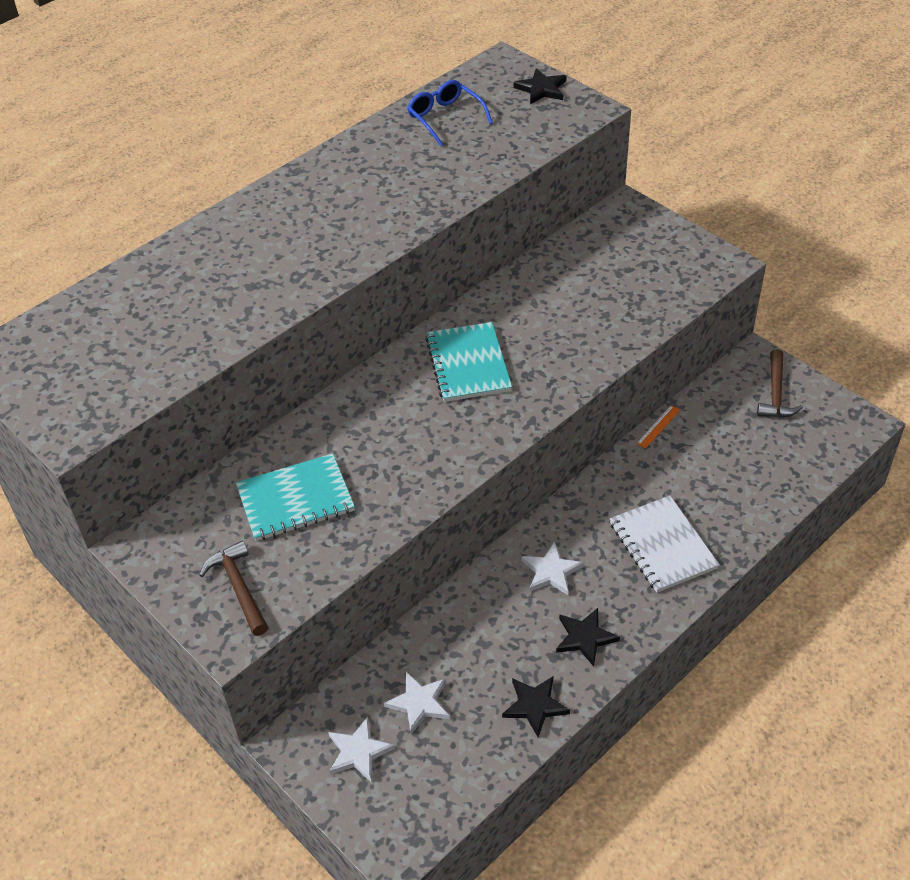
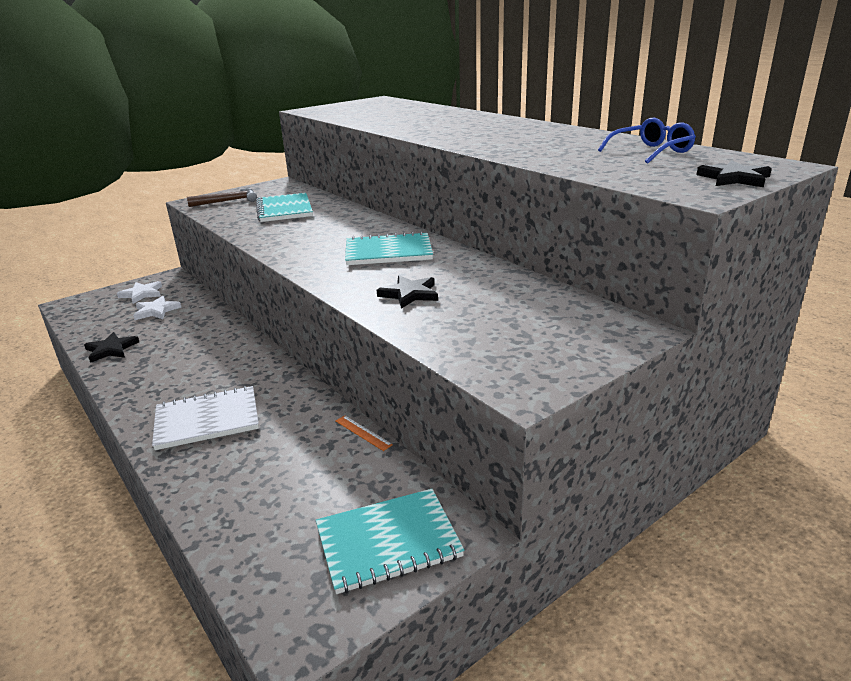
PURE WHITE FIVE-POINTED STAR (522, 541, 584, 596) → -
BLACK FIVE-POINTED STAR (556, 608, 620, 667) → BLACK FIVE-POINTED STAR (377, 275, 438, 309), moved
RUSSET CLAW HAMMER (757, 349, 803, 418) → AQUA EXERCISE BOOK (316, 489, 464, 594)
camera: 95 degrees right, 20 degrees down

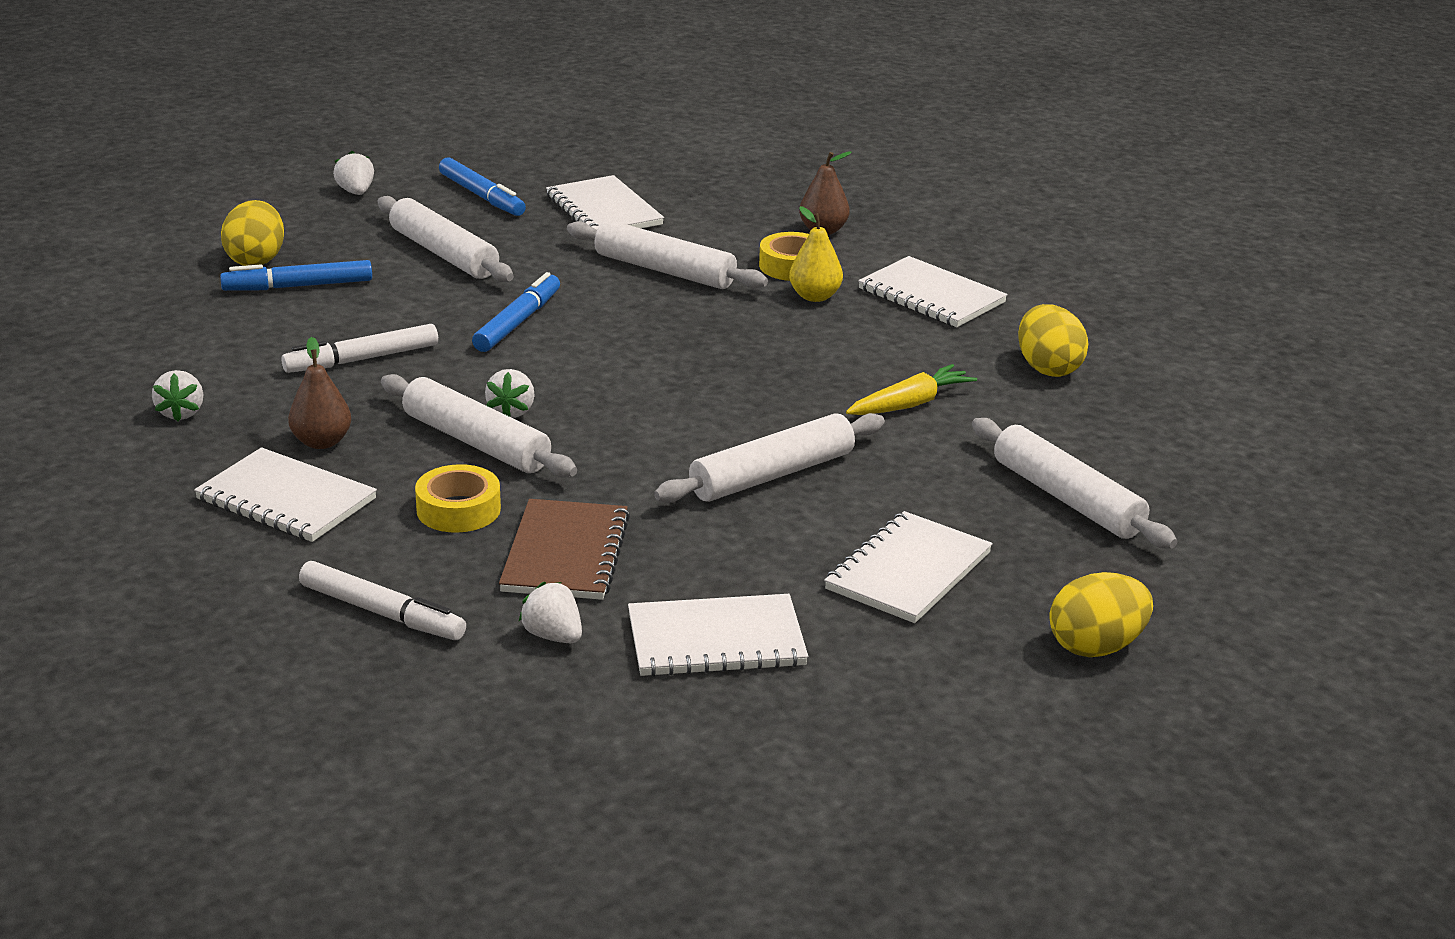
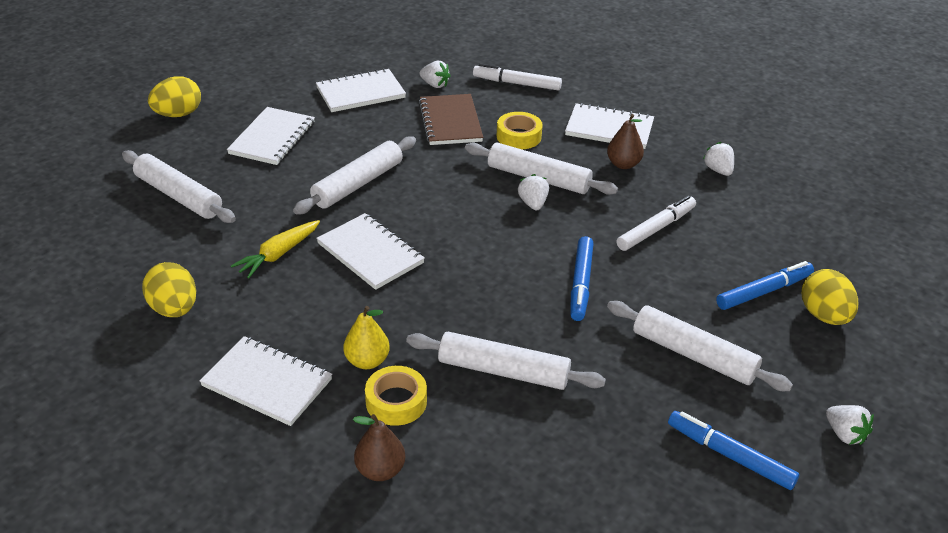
PURE WHITE EXERCISE BOOK (546, 175, 664, 230) → PURE WHITE EXERCISE BOOK (316, 213, 425, 290), moved
camera: 165 degrees right, 10 degrees up

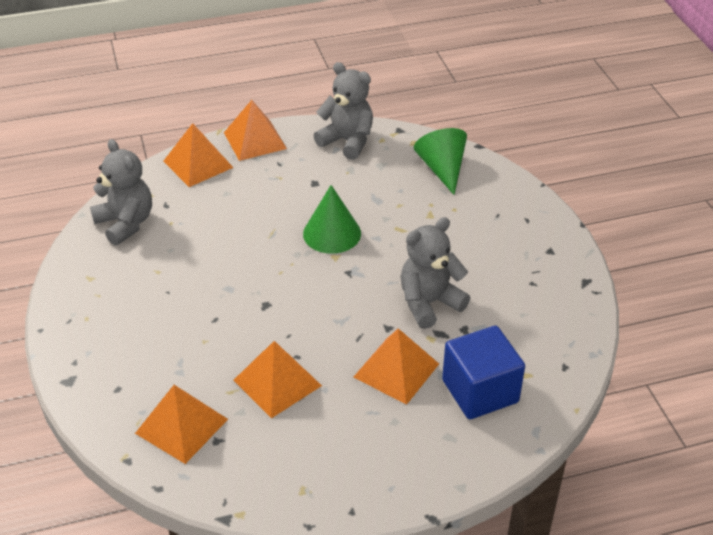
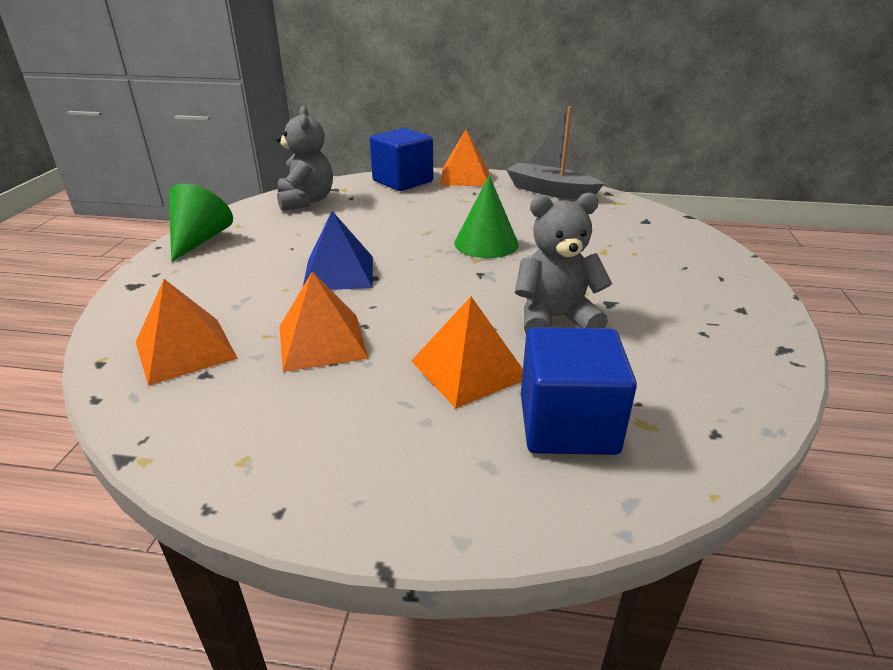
- → ROYAL BLUE PYRAMID (303, 211, 373, 290)
LEAF-GREEN CONE (414, 128, 467, 195) → LEAF-GREEN CONE (169, 184, 233, 262), moved
ORANGE-COLOURED PYRAMID (163, 123, 234, 187) → ROYAL BLUE BLOCK (370, 128, 433, 191)
GREY TEDDY BEAR (314, 62, 373, 160) → GREY TOY BOAT (506, 106, 604, 200)
camera: 25 degrees right, 10 degrees down

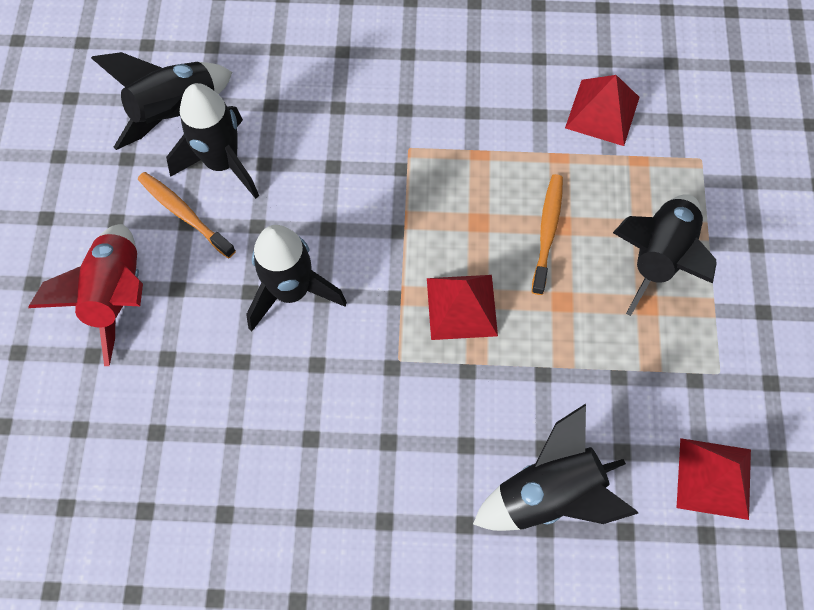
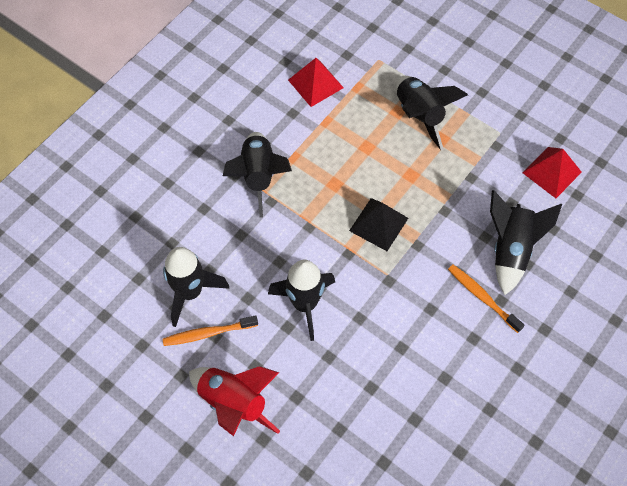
BLACK TOY ROCKET (91, 52, 232, 150) → BLACK TOY ROCKET (223, 132, 292, 218), moved
ORANGE-COLOURED TOOTH BRUSH (532, 174, 563, 295) → ORANGE-COLOURED TOOTH BRUSH (448, 265, 525, 333), moved
CRIMSON PYRAMID (427, 275, 498, 340) → BLACK PYRAMID (349, 198, 408, 251)
camera: 55 degrees left, 5 degrees down

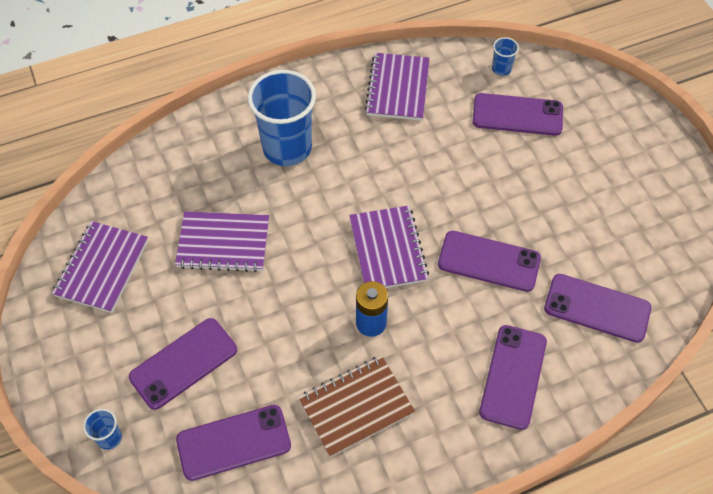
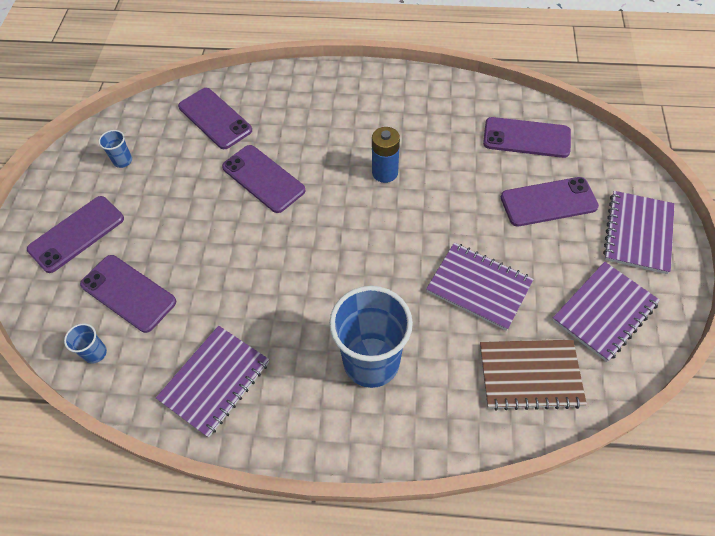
ROYAL BLUE BEAKER (83, 409, 122, 450) → ROYAL BLUE BEAKER (98, 130, 132, 168), moved
RUSSET EXERCISE BOOK (298, 355, 415, 457) → RUSSET EXERCISE BOOK (480, 340, 587, 410), moved
PURPLE EXERCISE BOOK (349, 205, 429, 288) → PURPLE EXERCISE BOOK (603, 191, 675, 274), moved
PURPLE SMARTPHONE (479, 325, 547, 430) → PURPLE SMARTPHONE (27, 196, 124, 273), moved
camera: 150 degrees left, 0 degrees up

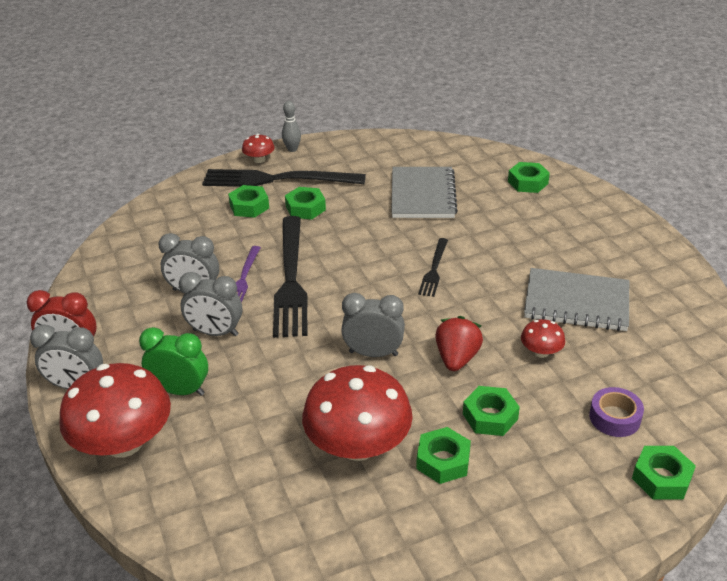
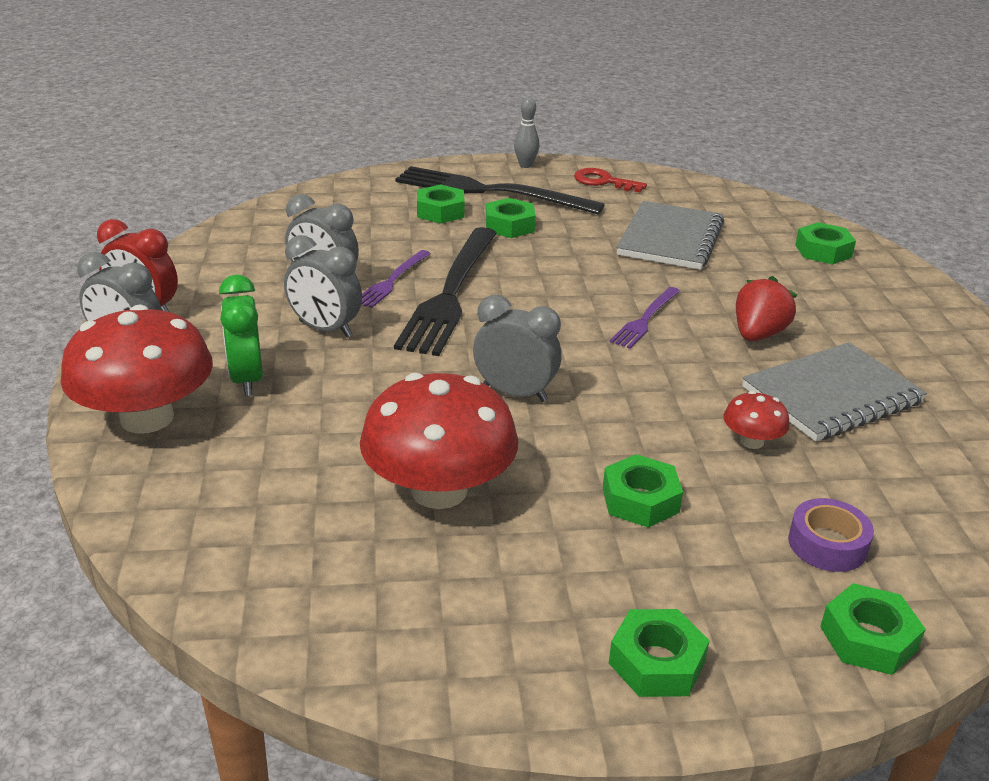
CRIMSON FUNGUS (242, 134, 275, 163) → -
- → CRIMSON LATCHKEY (574, 168, 647, 192)
LEAF-GREEN NUT (416, 427, 471, 484) → LEAF-GREEN NUT (609, 609, 710, 697), moved
CRIMSON BERRY (435, 316, 483, 371) → CRIMSON BERRY (736, 276, 797, 341), moved
BLACK DINNER FORK (418, 238, 448, 297) → PURPLE DINNER FORK (610, 287, 680, 349)
LEAF-GREEN CLOCK (139, 327, 208, 396) → LEAF-GREEN CLOCK (219, 274, 263, 396), 135 degrees counterclockwise
GREY EXERCISE BOOK (524, 268, 629, 331) → GREY EXERCISE BOOK (742, 342, 927, 442), 60 degrees counterclockwise
camera: 15 degrees right, 5 degrees down

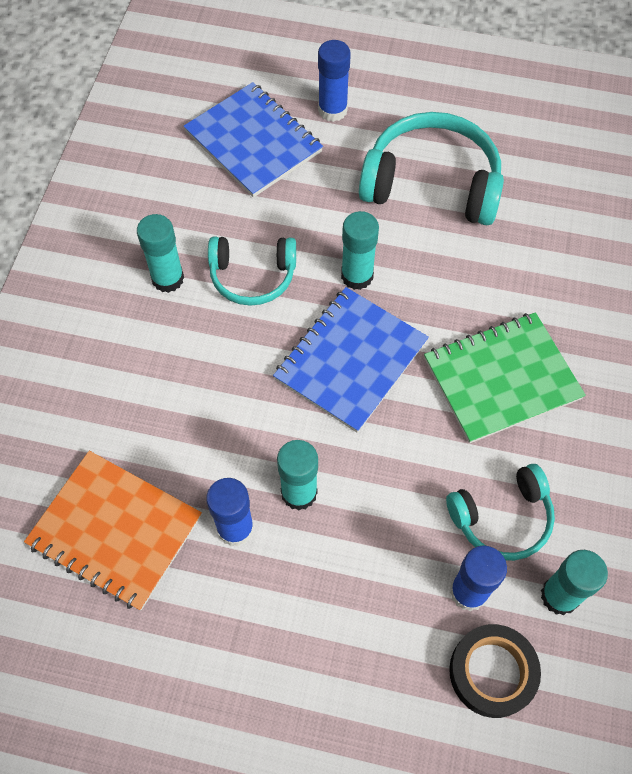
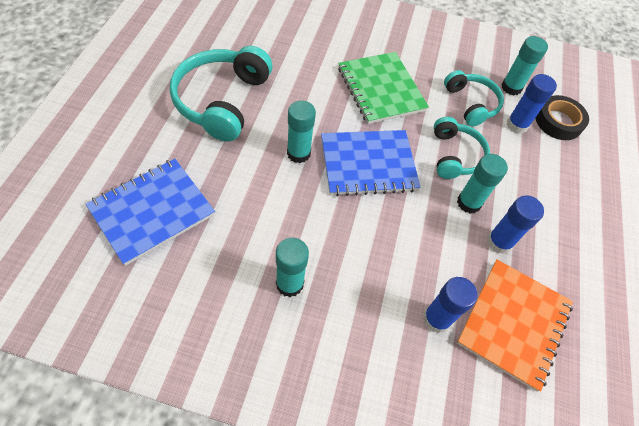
AQUA HEADPHONES (208, 237, 296, 306) → AQUA HEADPHONES (434, 117, 490, 179), moved
ROYAL BLUE GLUE (318, 40, 351, 122) → ROYAL BLUE GLUE (423, 277, 478, 333), moved
ROYAL BLUE EXERCISE BOOK (273, 287, 429, 433) → ROYAL BLUE EXERCISE BOOK (321, 130, 421, 196), 45 degrees counterclockwise
camera: 95 degrees left, 5 degrees down

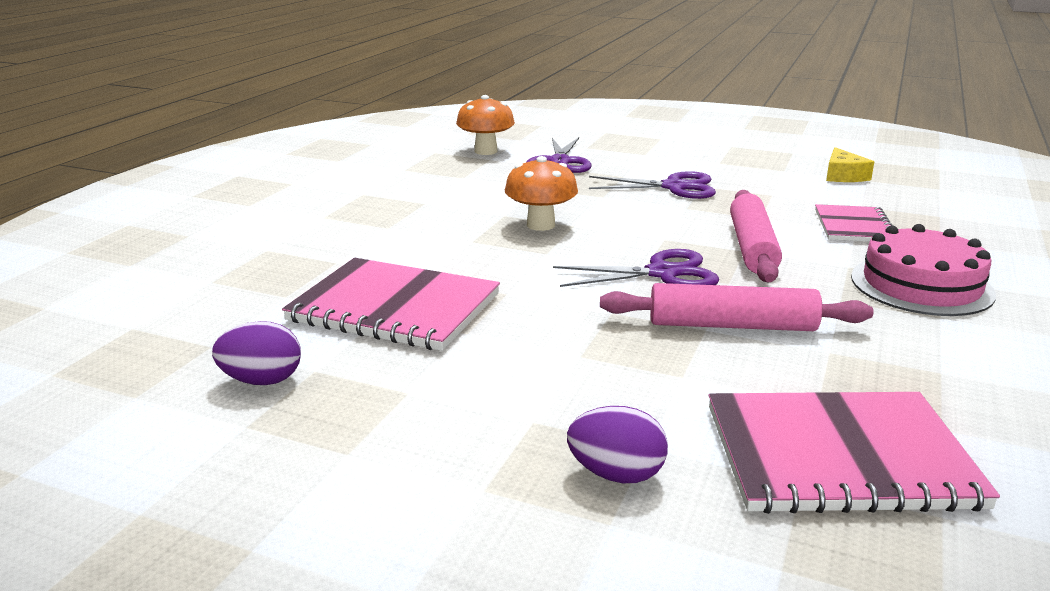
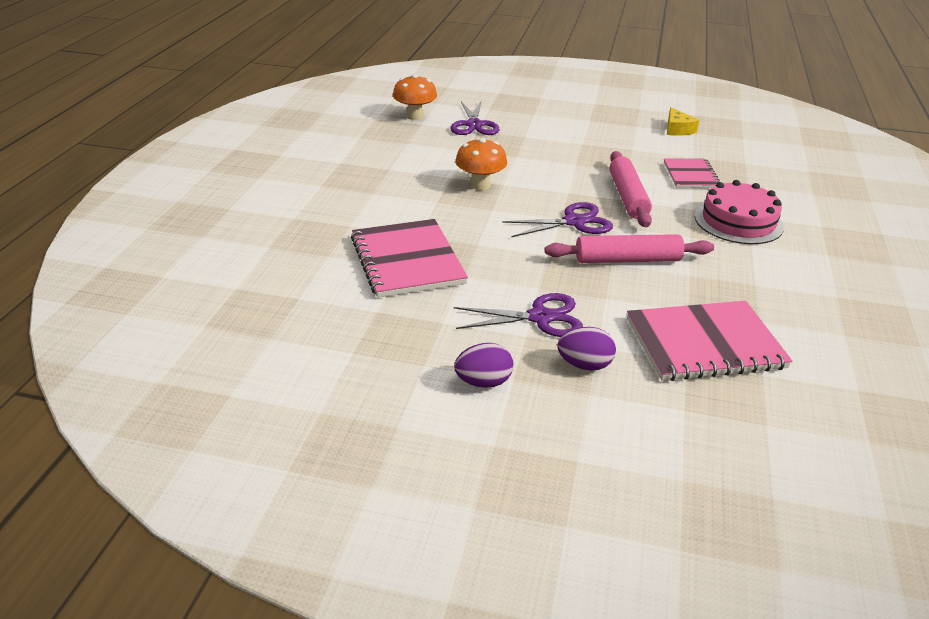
PURPLE TOY EGG (212, 321, 301, 385) → PURPLE TOY EGG (454, 343, 513, 388), moved
PURPLE PAIR OF SCISSORS (589, 171, 716, 199) → PURPLE PAIR OF SCISSORS (454, 293, 583, 337), moved
ROSE-PINK EXERCISE BOOK (282, 258, 500, 351) → ROSE-PINK EXERCISE BOOK (351, 219, 468, 298), 60 degrees clockwise
camera: 10 degrees left, 10 degrees up

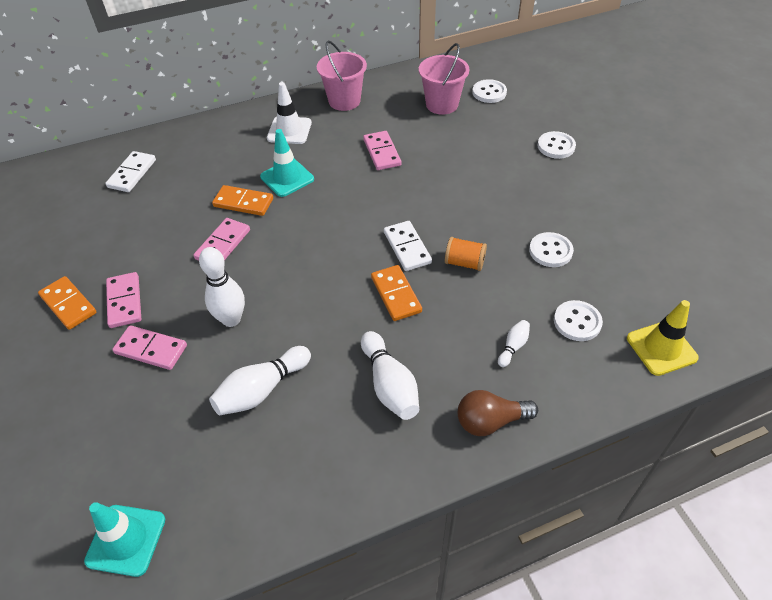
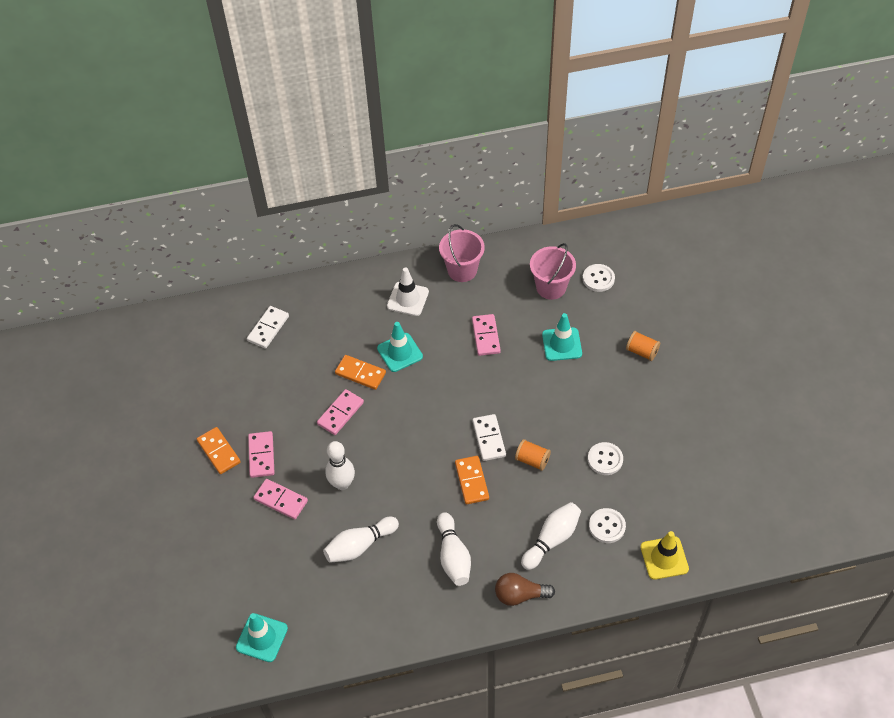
- → AQUA TRAFFIC CONE (542, 313, 582, 361)
PURE WHITE SEWING BUTTON (538, 131, 576, 159) → ORANGE-COLOURED REEL OF THREAD (626, 331, 660, 361)
PURE WHITE SKITTLE (498, 320, 530, 367) → PURE WHITE SKITTLE (521, 502, 581, 570), x1.93
camera: 10 degrees right, 5 degrees up

